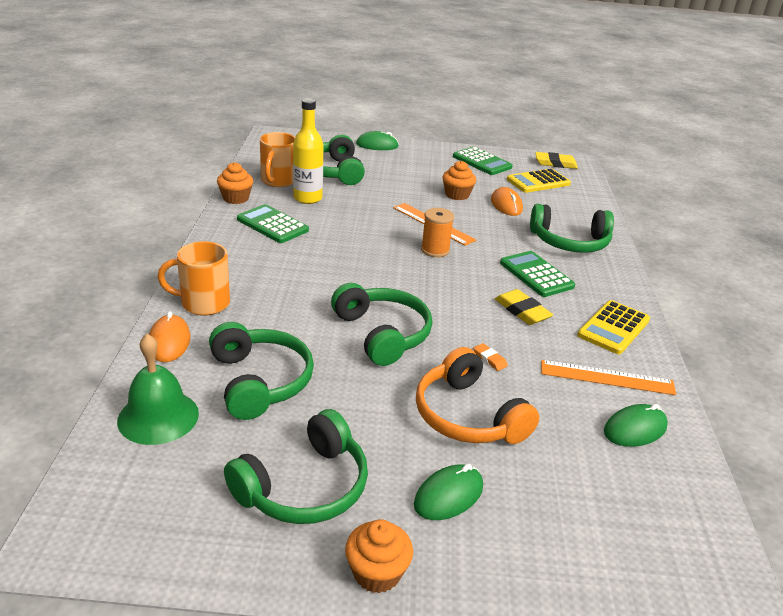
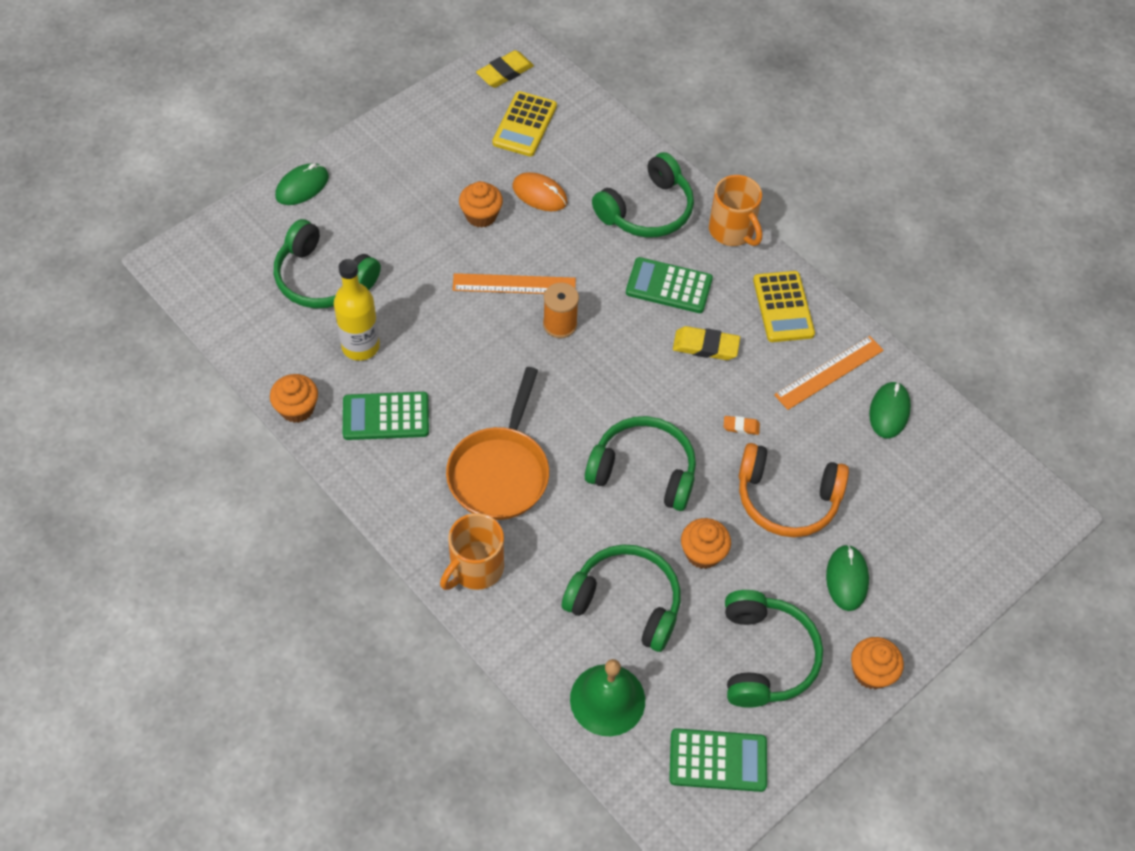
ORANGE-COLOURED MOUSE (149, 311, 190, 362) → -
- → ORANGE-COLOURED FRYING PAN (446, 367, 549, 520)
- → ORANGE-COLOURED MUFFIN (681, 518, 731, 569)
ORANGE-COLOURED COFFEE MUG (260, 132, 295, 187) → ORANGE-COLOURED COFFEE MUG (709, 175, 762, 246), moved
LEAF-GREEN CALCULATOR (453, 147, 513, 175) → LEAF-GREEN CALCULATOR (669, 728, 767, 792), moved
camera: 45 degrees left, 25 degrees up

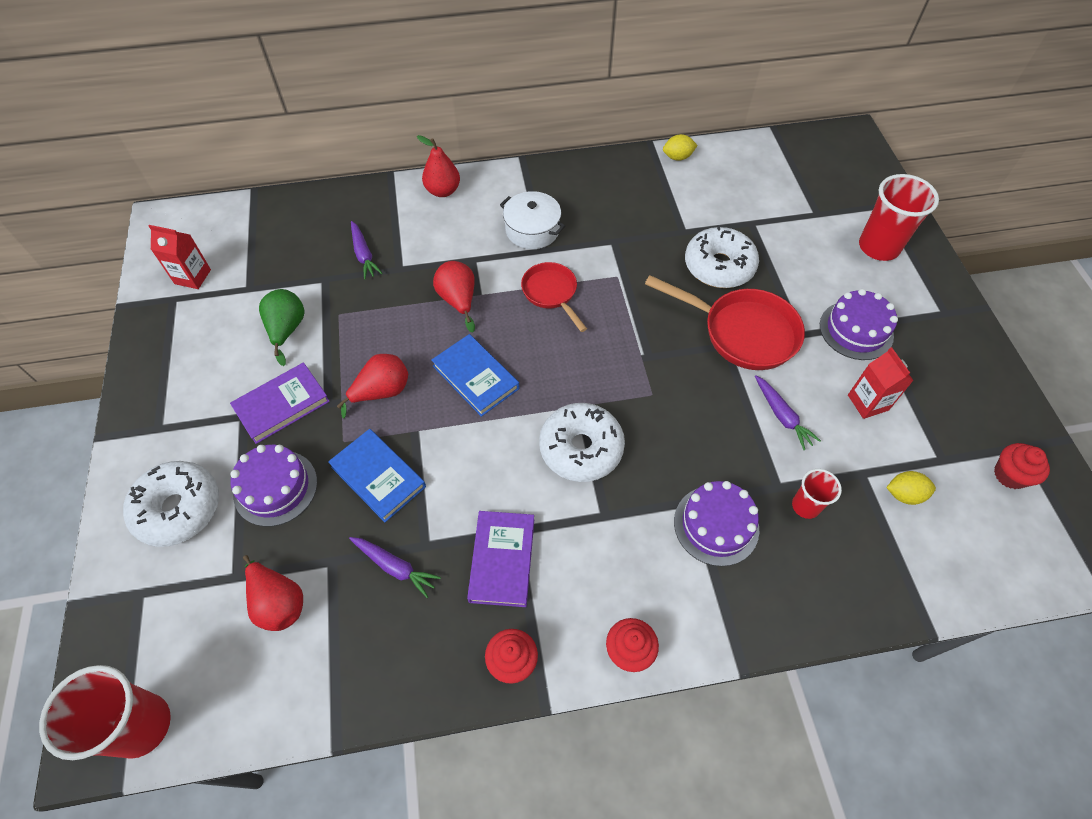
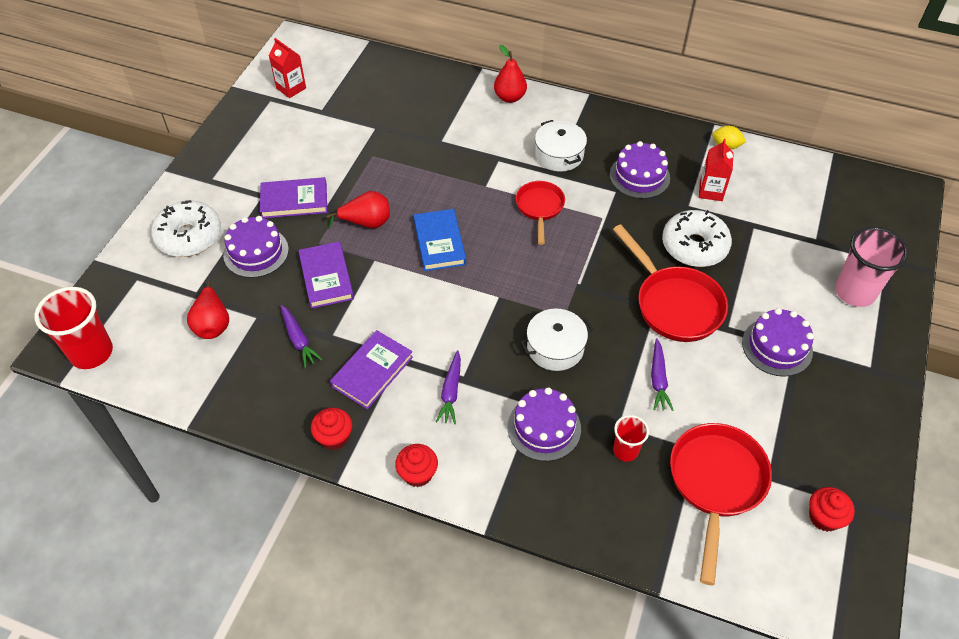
LEAF-GREEN PEAR FRUIT (259, 289, 305, 366) → -
CRIMSON PEAR FRUIT (433, 261, 475, 333) → -
PURE WHITE GLAZED DONUT (539, 403, 625, 482) → -
- → PURE WHITE STOCKPOT (520, 309, 593, 371)
- → PURPLE GATEAU (610, 141, 670, 199)
PURPLE TOY CARROT (351, 221, 383, 279) → PURPLE TOY CARROT (436, 350, 461, 424), moved
CRIMSON MILK CARTON (848, 347, 914, 419) → CRIMSON MILK CARTON (699, 139, 734, 201), moved
BRIGHT YELLOW CITRUS FRUIT (886, 471, 936, 505) → CRIMSON FRYING PAN (670, 423, 772, 586)
ROYAL BLUE HARDCOVER (328, 429, 426, 522) → PURPLE HARDCOVER (298, 241, 354, 309)
CRIMSON BEAKER (859, 174, 939, 261) → ROSE-PINK BEAKER (835, 227, 909, 307)
camera: 30 degrees right, 5 degrees down

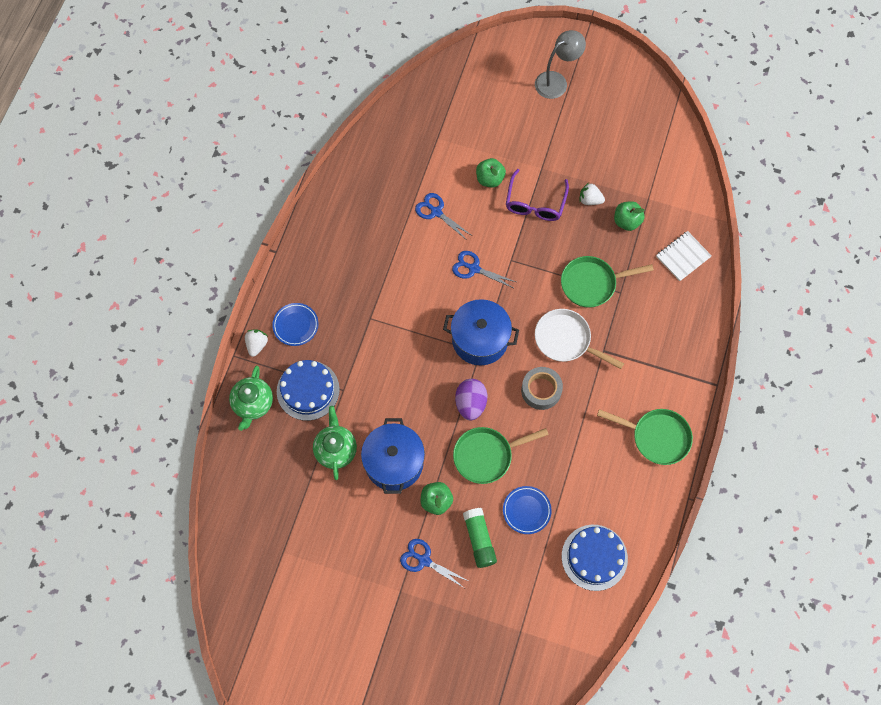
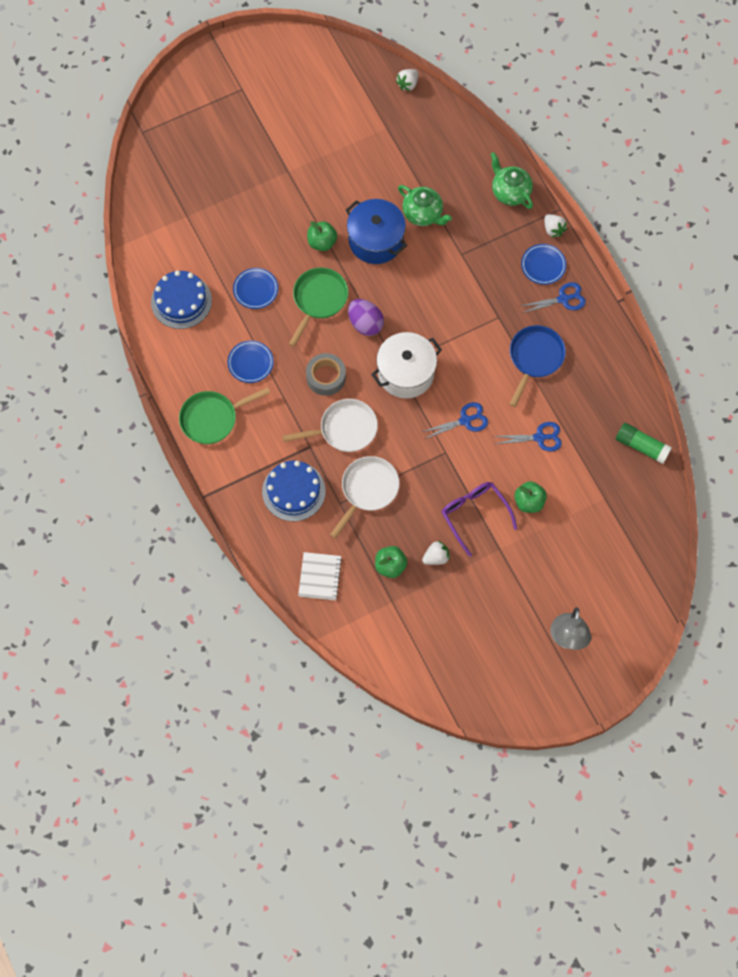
- → ROYAL BLUE FLAT DISH (228, 341, 274, 383)
- → PURE WHITE BERRY (396, 69, 419, 91)
- → ROYAL BLUE FRYING PAN (509, 325, 566, 407)
ROYAL BLUE GATEAU (277, 360, 340, 421) → ROYAL BLUE GATEAU (262, 460, 326, 521), moved
ROYAL BLUE PAIR OF SCISSORS (400, 539, 468, 588) → ROYAL BLUE PAIR OF SCISSORS (521, 282, 586, 313), moved
LEAF-GREEN GLUE (463, 508, 497, 568) → LEAF-GREEN GLUE (616, 423, 672, 464), moved
ROYAL BLUE STOCKPOT (443, 299, 519, 365) → PURE WHITE STOCKPOT (371, 332, 442, 398)
LEAF-GREEN FRYING PAN (561, 256, 654, 308) → PURE WHITE FRYING PAN (330, 456, 399, 539)
camera: 135 degrees right, 0 degrees up

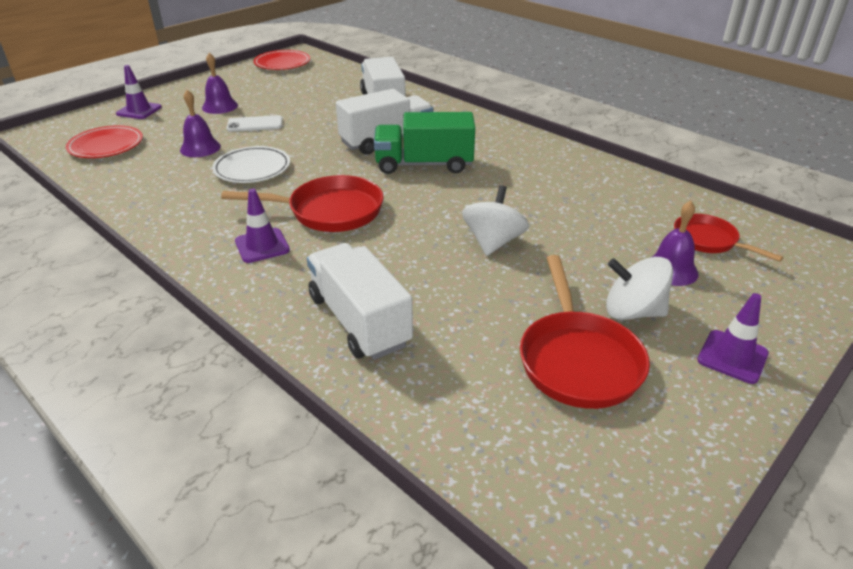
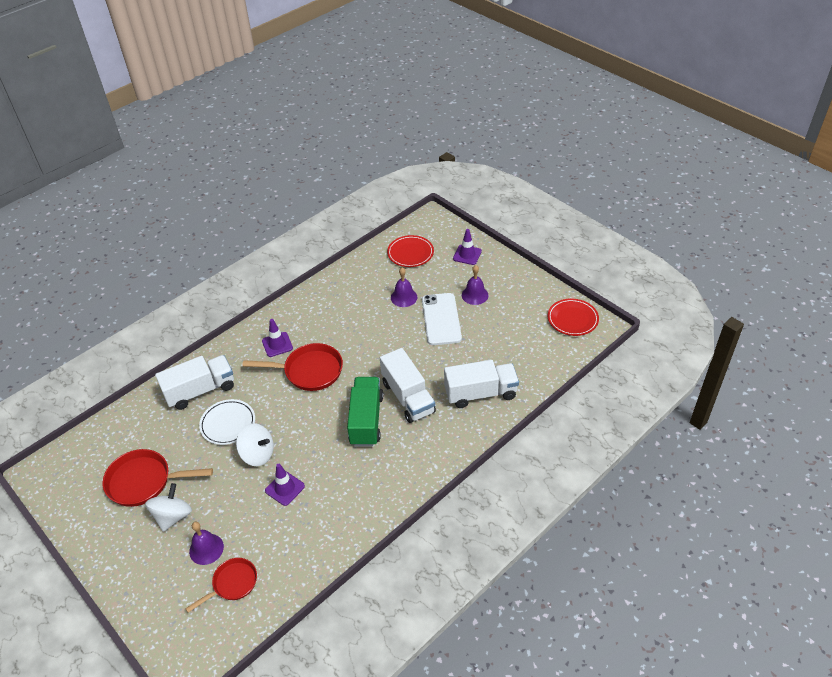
PURE WHITE FLAT DISH (212, 146, 290, 183) → PURE WHITE FLAT DISH (199, 399, 255, 445), moved
PURPLE TRAFFIC CONE (697, 293, 769, 384) → PURPLE TRAFFIC CONE (265, 464, 305, 506), moved
CRIMSON FRYING PAN (221, 175, 384, 232) → CRIMSON FRYING PAN (243, 343, 343, 391), 90 degrees counterclockwise
PURE WHITE SMARTPHONE (227, 115, 283, 132) → PURE WHITE SMARTPHONE (422, 293, 462, 345), x1.67
camera: 95 degrees right, 10 degrees up

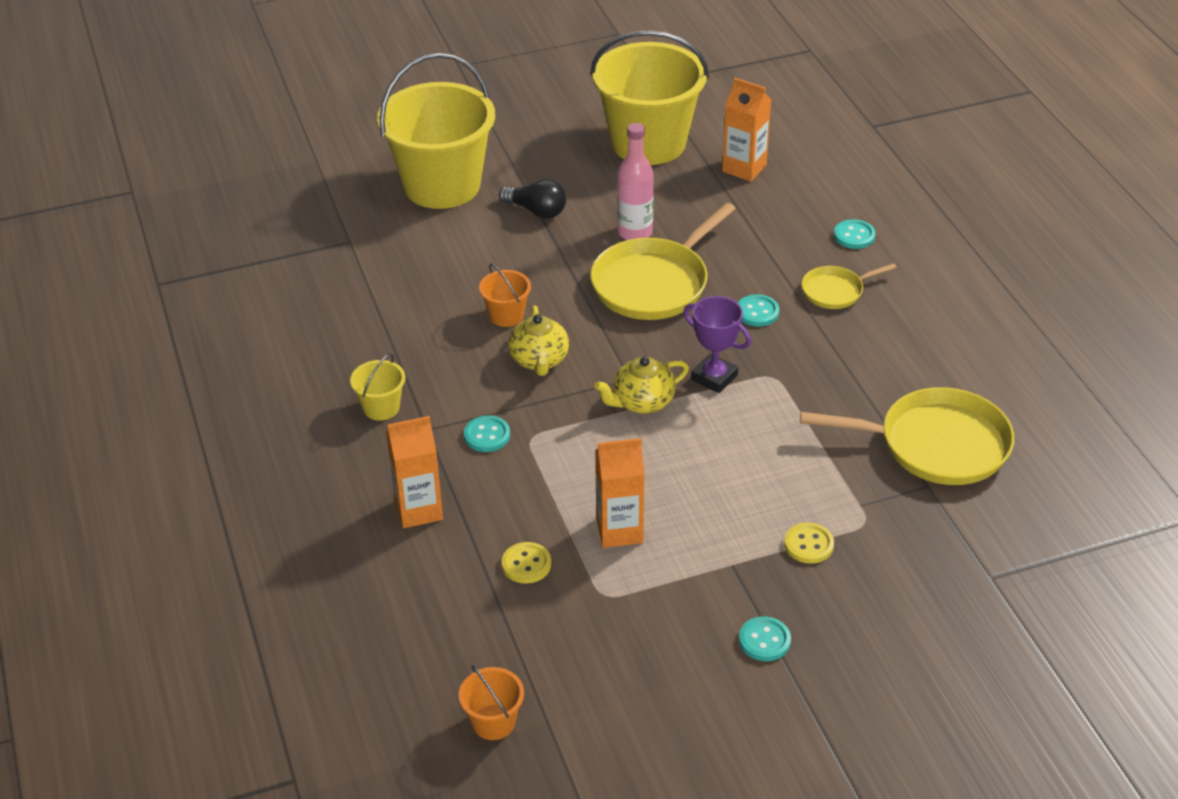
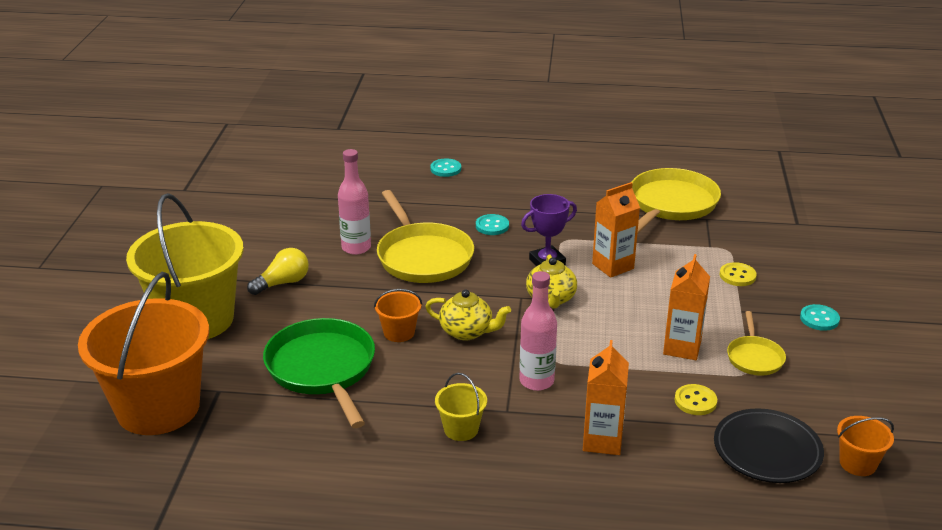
BRIGHT YELLOW PAIL (590, 30, 709, 165) → -
- → ORANGE-COLOURED PAIL (78, 272, 209, 435)
- → LEAF-GREEN FRYING PAN (263, 318, 375, 428)
- → BLACK FLAT DISH (714, 408, 824, 483)
ORANGE-COLOURED MILK CARTON (722, 78, 772, 181) → ORANGE-COLOURED MILK CARTON (592, 182, 640, 278), moved
BRIGHT YELLOW FRYING PAN (802, 263, 897, 309) → BRIGHT YELLOW FRYING PAN (727, 311, 786, 376), moved
AQUA SEWING BUTTON (464, 416, 510, 452) → ROSE-PINK BOTTLE (519, 271, 557, 391)
BLACK LIGHT BULB (499, 179, 566, 219) → BRIGHT YELLOW LIGHT BULB (247, 248, 309, 295)
camera: 65 degrees left, 10 degrees down

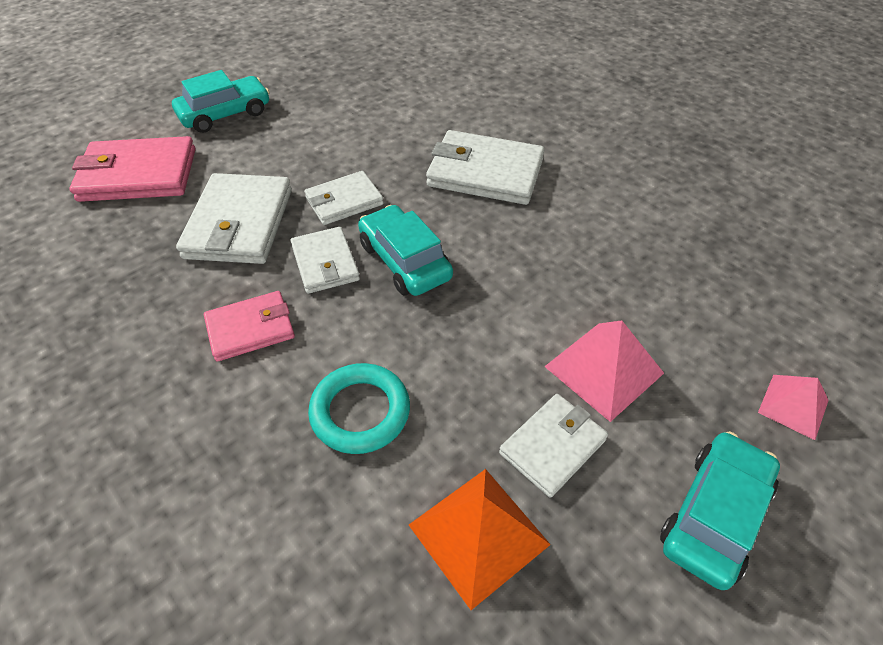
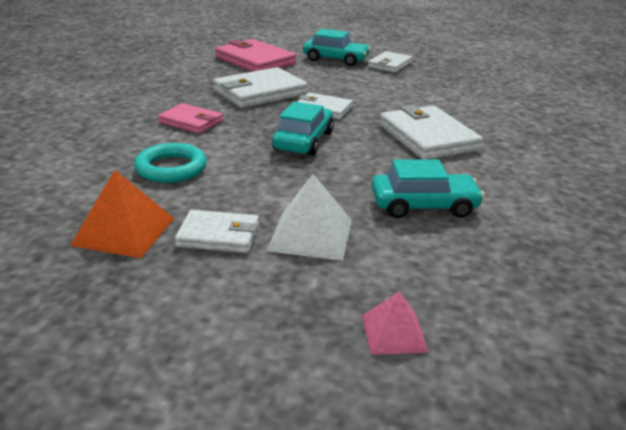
PURE WHITE BILLFOLD (291, 227, 360, 294) → PURE WHITE BILLFOLD (368, 51, 412, 73), moved
AQUA CAR (660, 431, 780, 590) → AQUA CAR (371, 159, 484, 219), moved
ROSE-PINK PYRAMID (544, 320, 664, 422) → PURE WHITE PYRAMID (267, 174, 352, 261)
camera: 50 degrees right, 20 degrees down

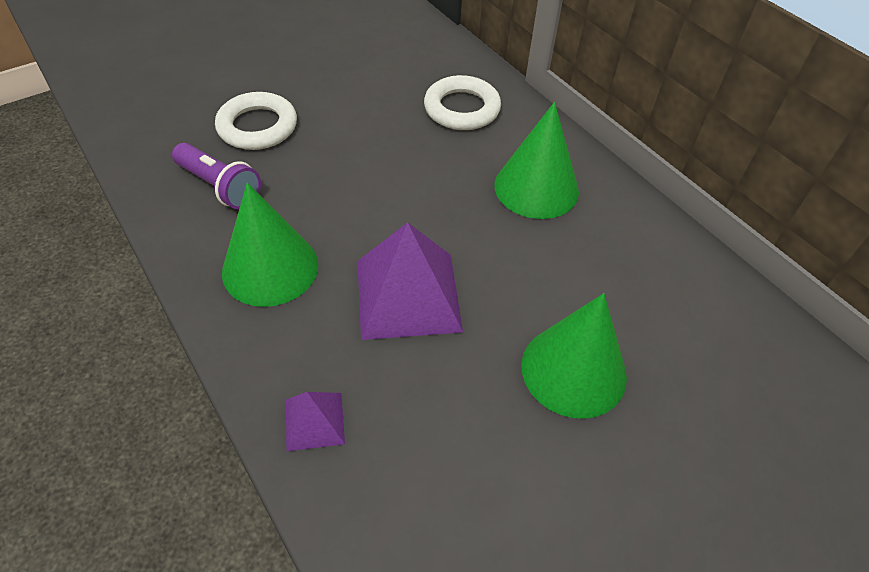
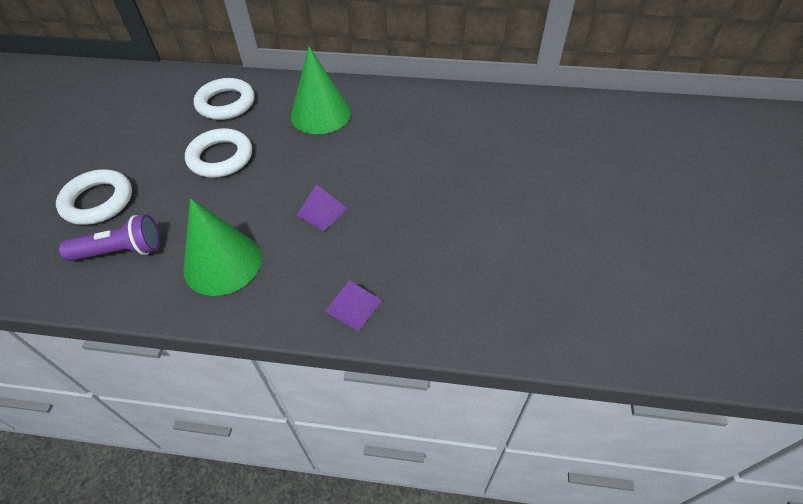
LEAF-GREEN CONE (521, 293, 627, 419) → -
- → PURE WHITE HOOP (185, 128, 252, 178)
PURPLE PYRAMID (358, 222, 463, 340) → PURPLE PYRAMID (297, 184, 347, 231), x0.50
camera: 45 degrees left, 0 degrees up

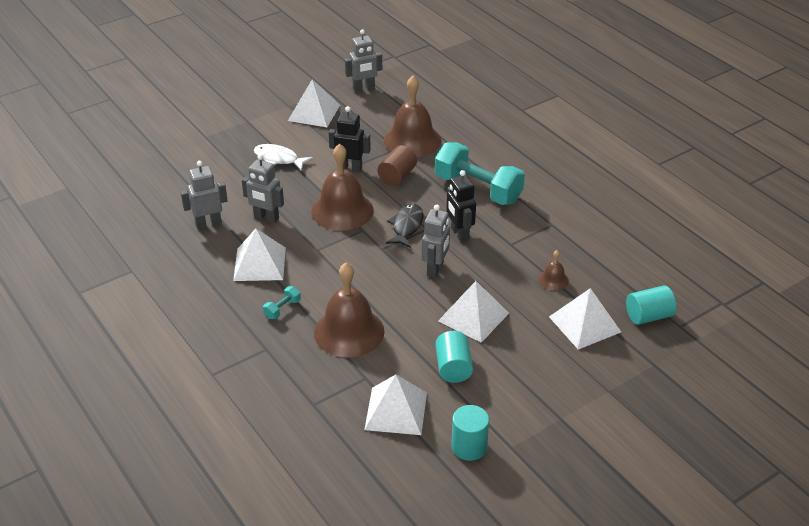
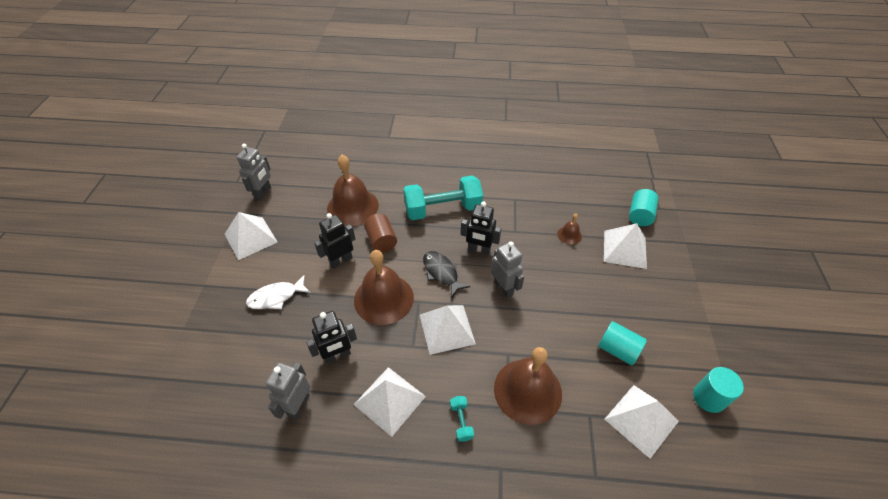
PURE WHITE PYRAMID (438, 281, 509, 343) → PURE WHITE PYRAMID (420, 305, 476, 355), moved
GREY ROBOT (242, 154, 284, 223) → BLACK ROBOT (306, 311, 357, 364)
camera: 50 degrees left, 10 degrees up

